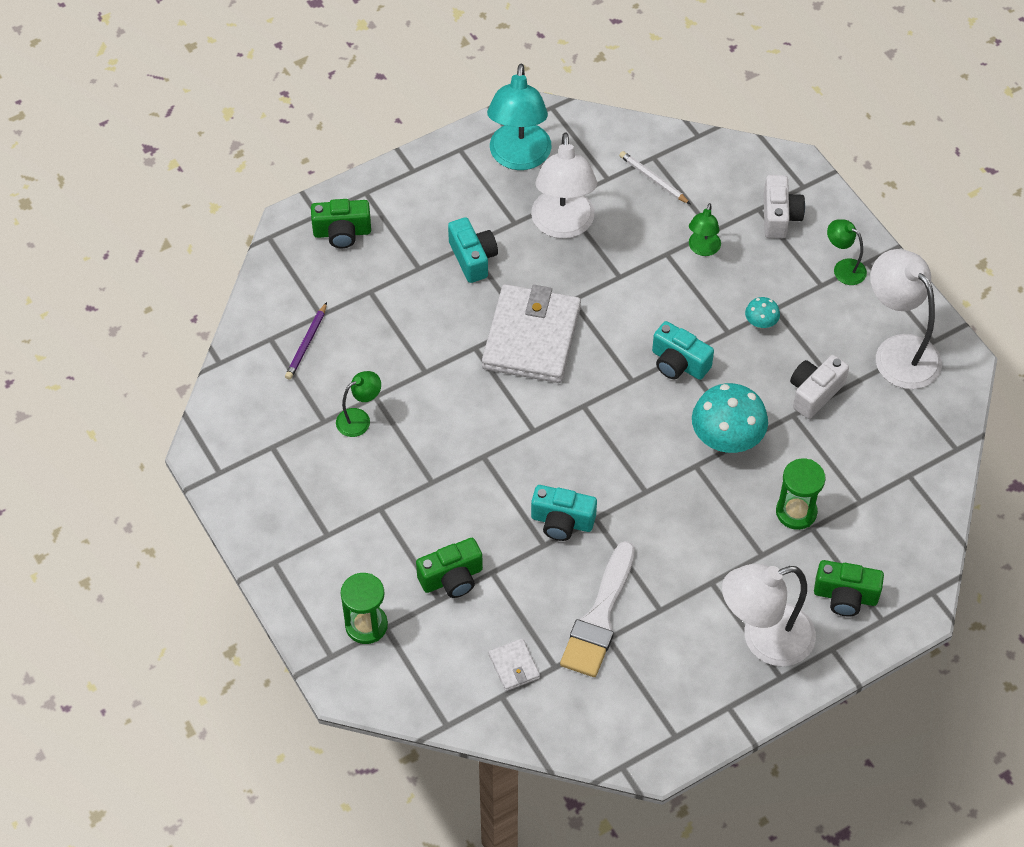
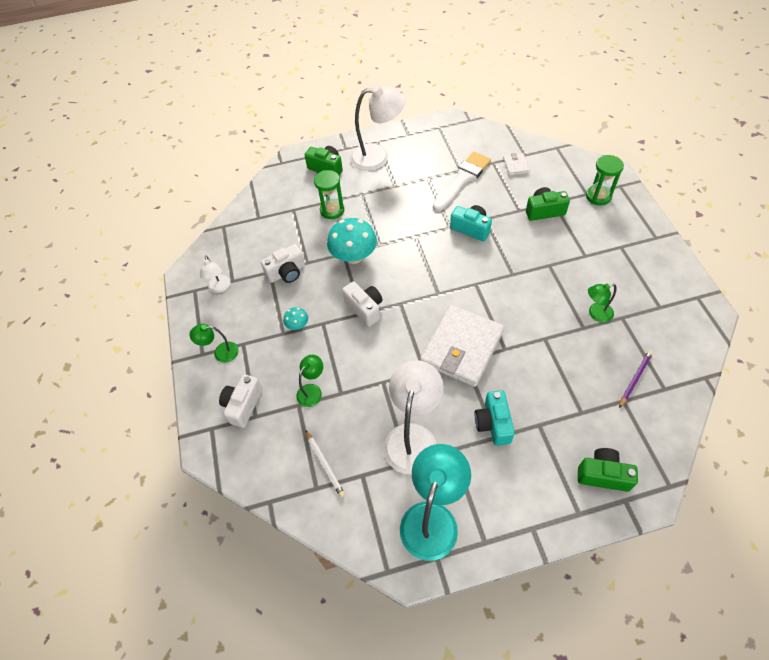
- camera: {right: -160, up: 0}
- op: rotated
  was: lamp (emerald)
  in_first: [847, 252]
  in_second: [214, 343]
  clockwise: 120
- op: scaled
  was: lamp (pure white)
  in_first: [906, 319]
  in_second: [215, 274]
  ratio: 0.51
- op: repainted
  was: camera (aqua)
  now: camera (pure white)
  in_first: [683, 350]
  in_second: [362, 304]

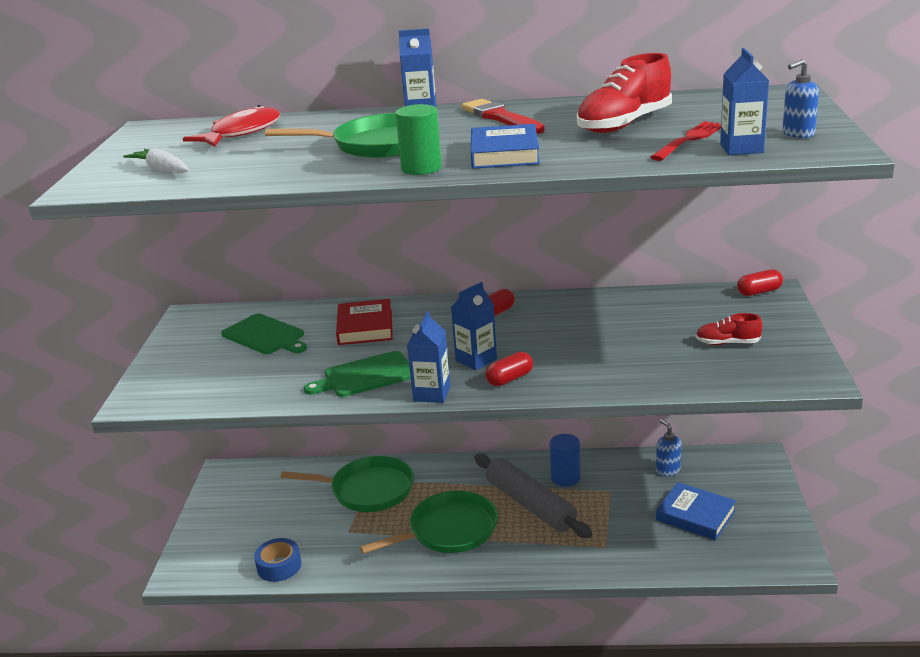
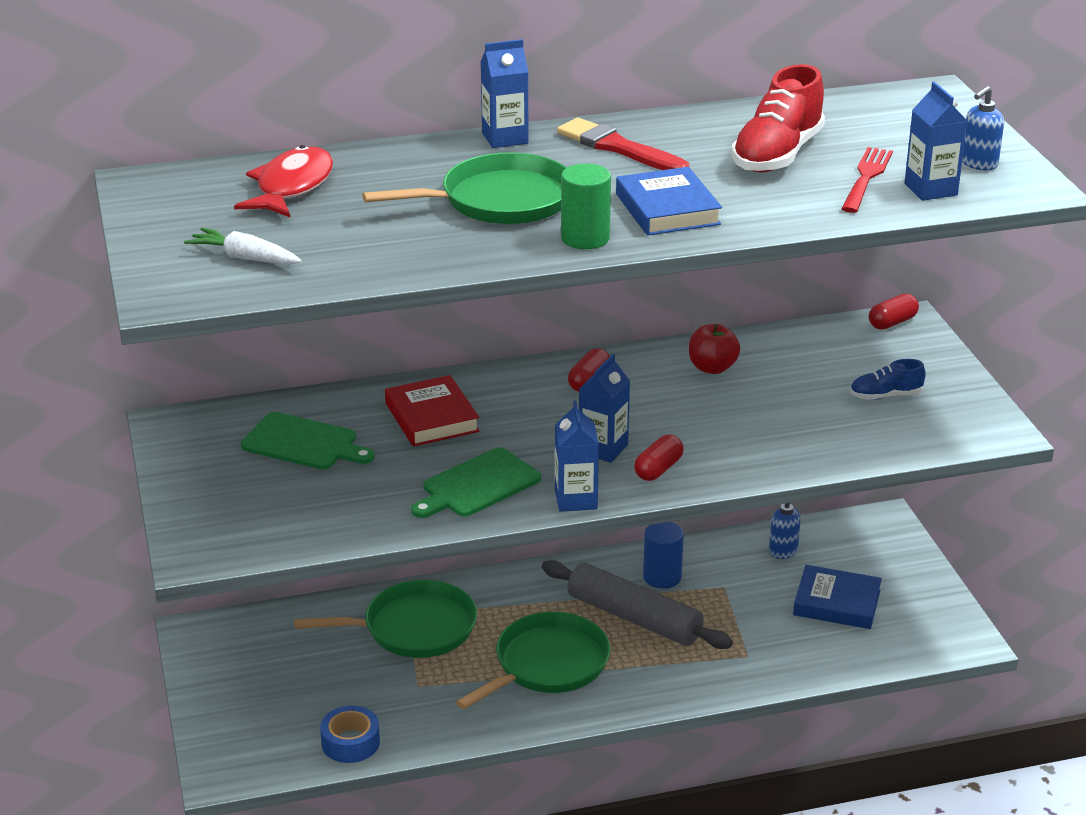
- camera: {right: -20, up: 5}
- op: new
  now: apple (red)
  in_second: [714, 349]
- op: repainted
  was: shoe (red)
  now: shoe (royal blue)
  in_first: [729, 329]
  in_second: [888, 379]

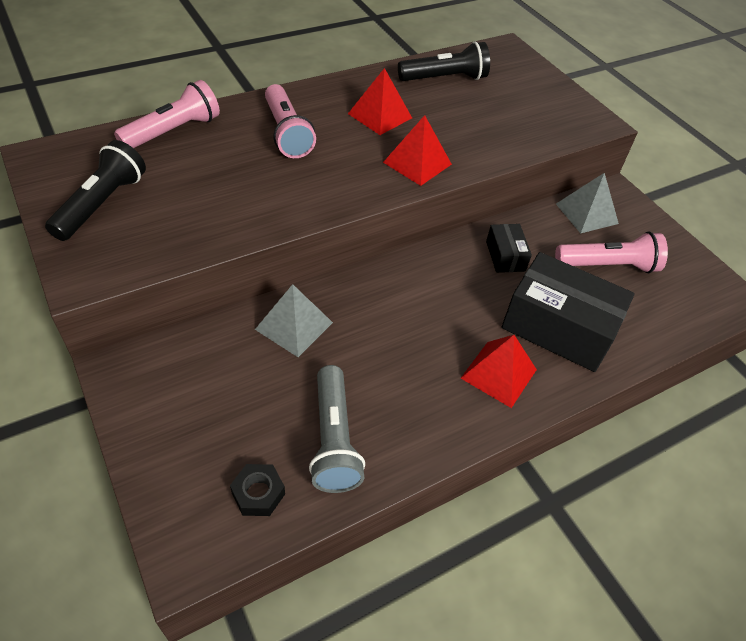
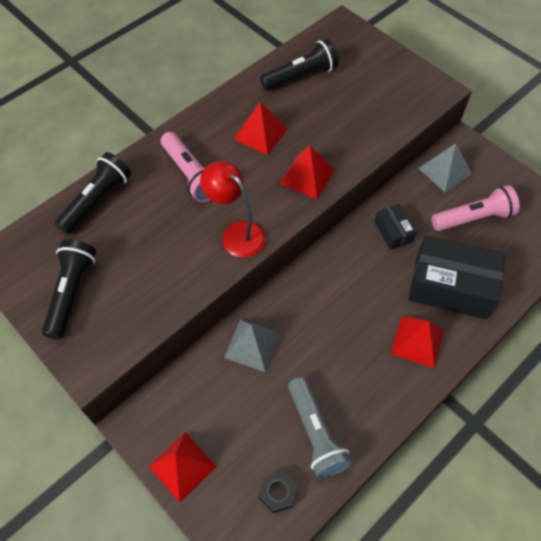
- camera: {right: -10, up: 10}
- op: repainted
  was: pocket torch (pink)
  now: pocket torch (ebony)
  in_first: [167, 114]
  in_second: [93, 193]
- op: new
  now: pyramid (red)
  in_second: [183, 467]
- op: new
  now: lamp (red)
  in_second: [233, 209]

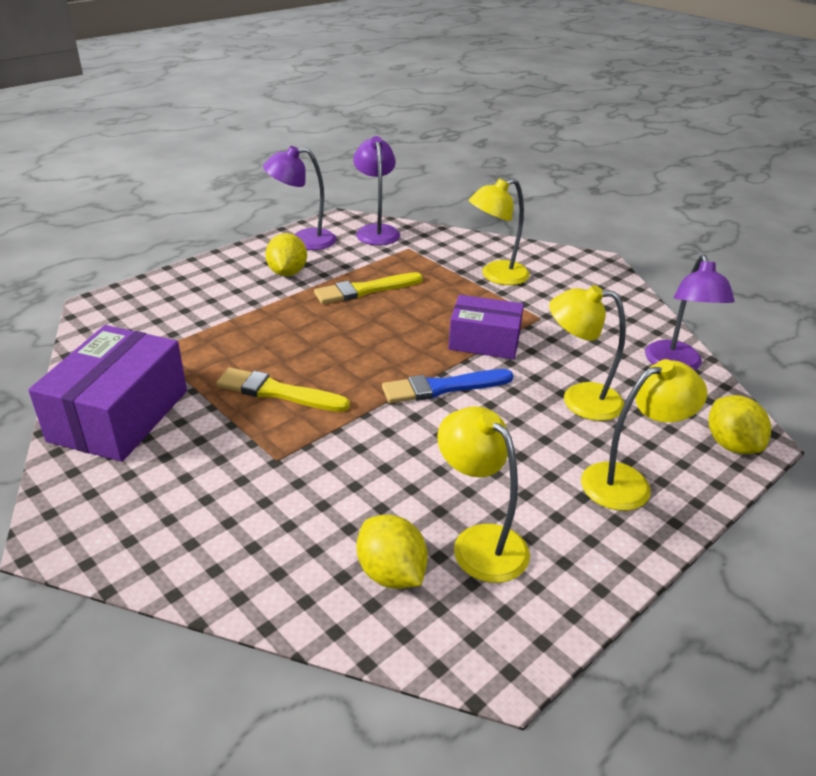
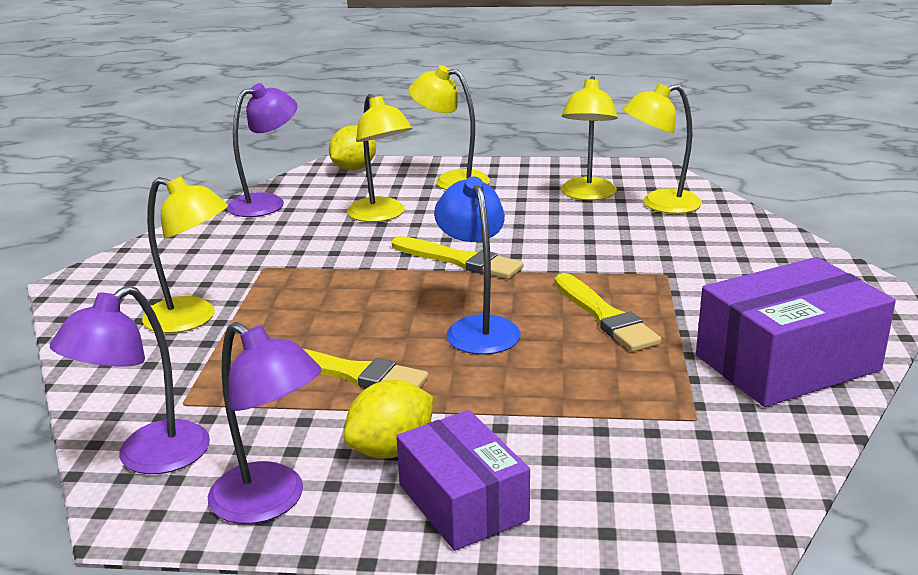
- camera: {right: -130, up: -10}
- op: repainted
  was: paintbrush (royal blue)
  now: paintbrush (bright yellow)
  in_first: [448, 386]
  in_second: [457, 257]
- op: shifted
  was: parcel (violet)
  in_first: [486, 327]
  in_second: [463, 480]
- op: new
  now: lamp (royal blue)
  in_second: [477, 265]
- op: swapped
  was: citrus fruit (bright yellow)
  now: lamp (bright yellow)
  in_first: [392, 551]
  in_second: [662, 149]

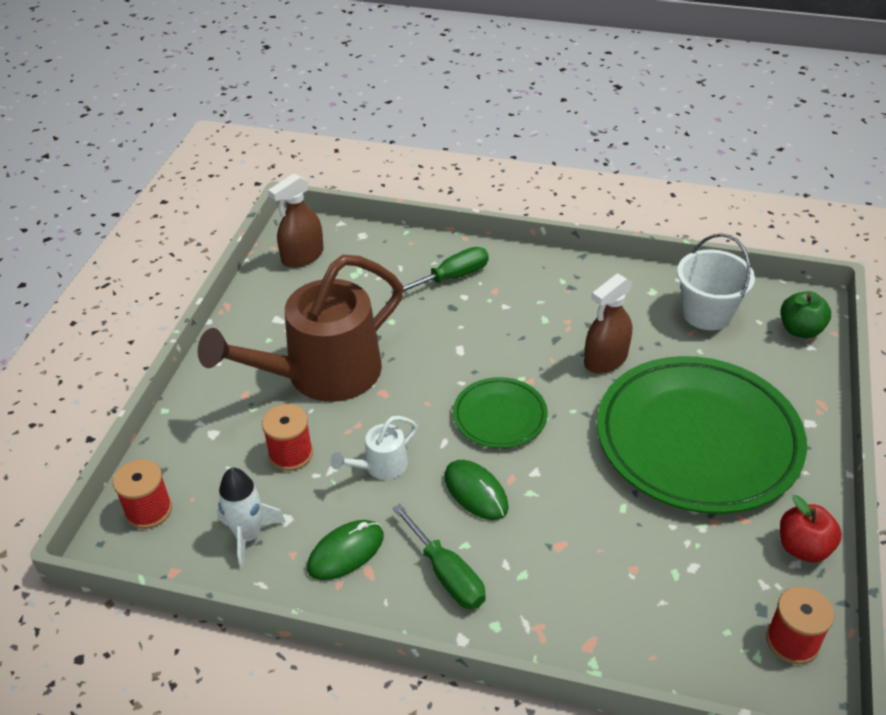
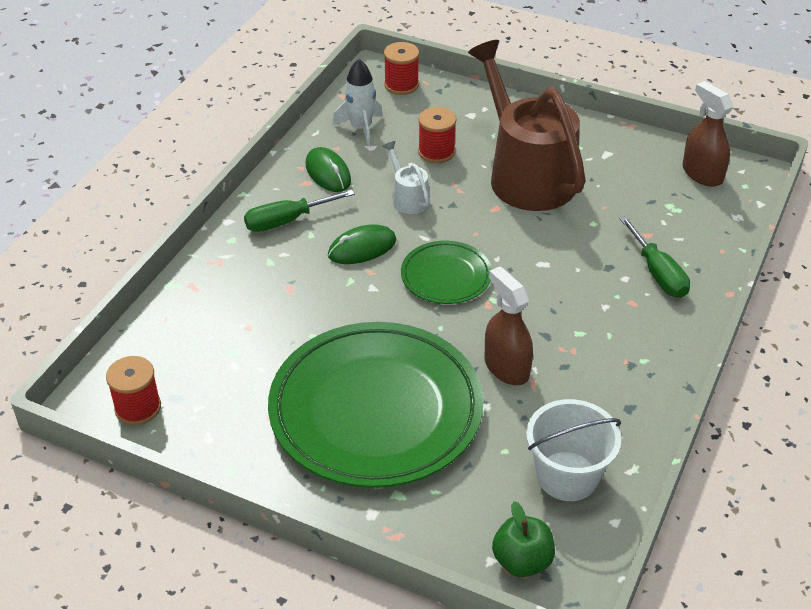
- camera: {right: 100, up: 0}
- op: gone
  was: apple (red)
  in_first: [811, 528]

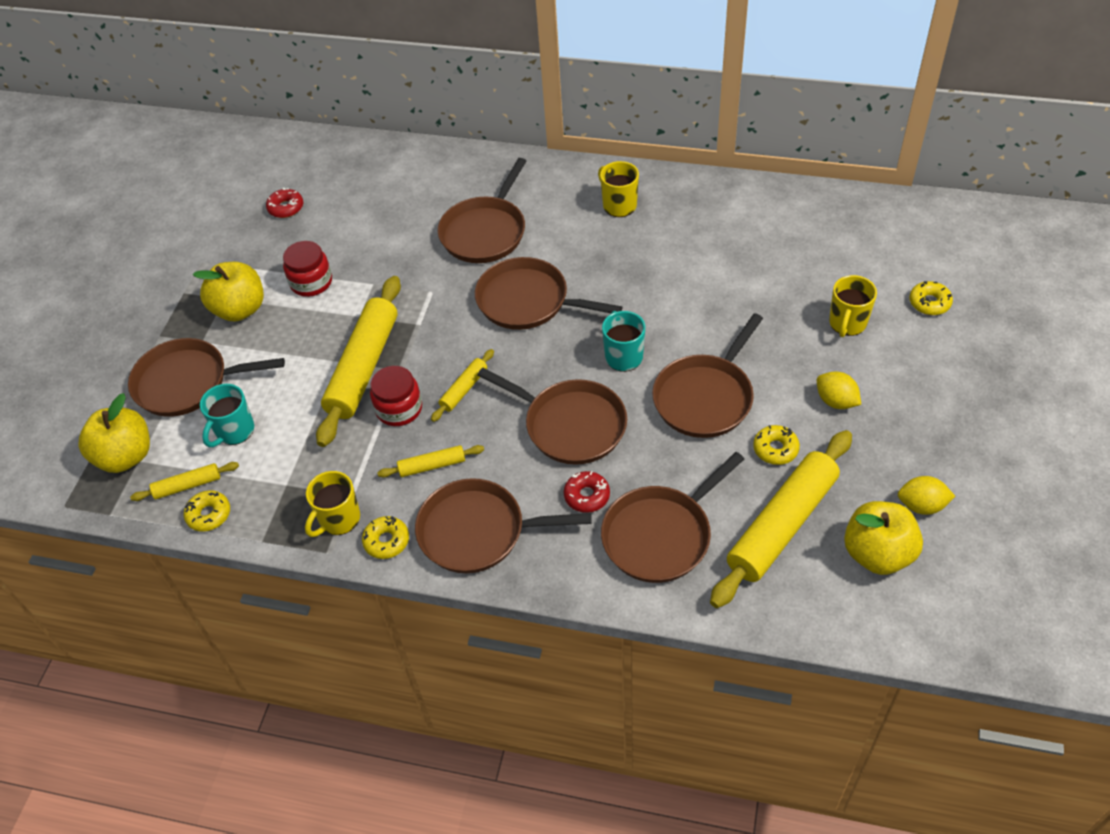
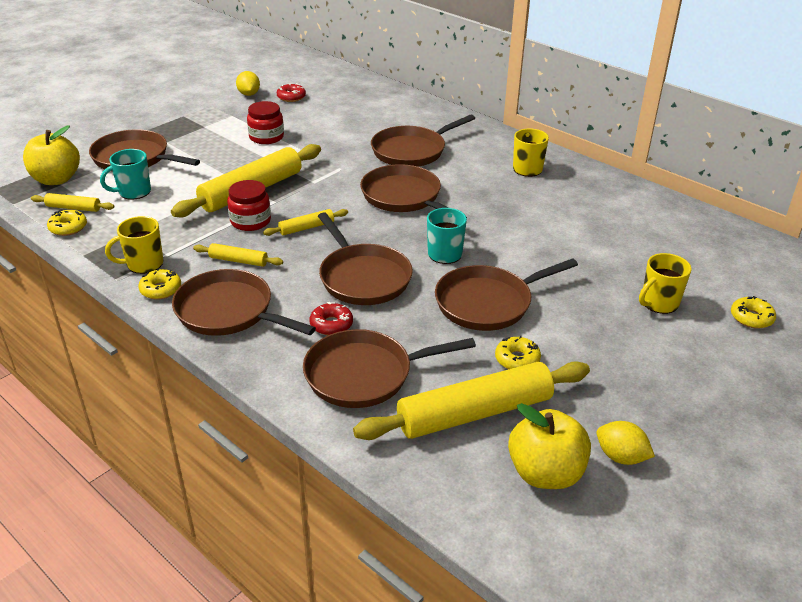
- camera: {right: 25, up: -15}
- op: shifted
  was: citrus fruit (bright yellow)
  in_first: [839, 390]
  in_second: [248, 83]
- op: gone
  was: apple (bright yellow)
  in_first: [228, 292]

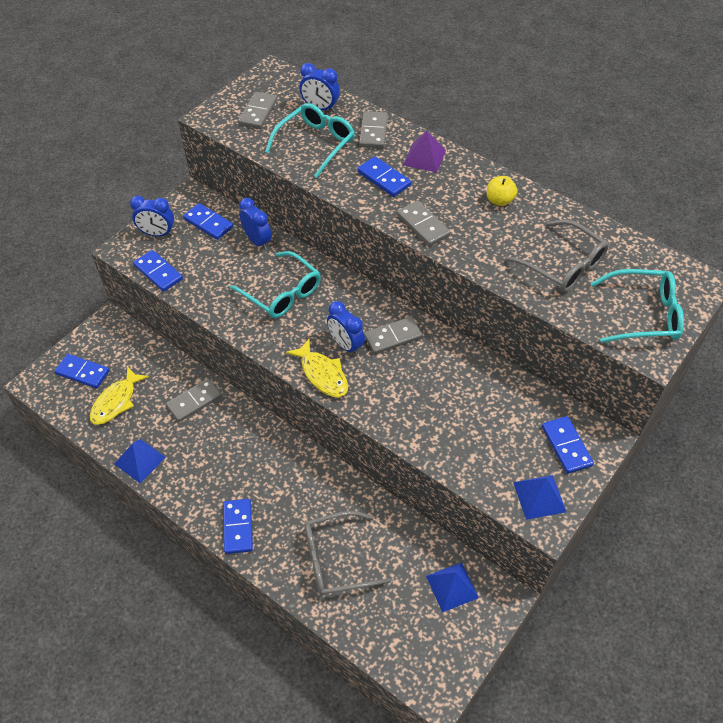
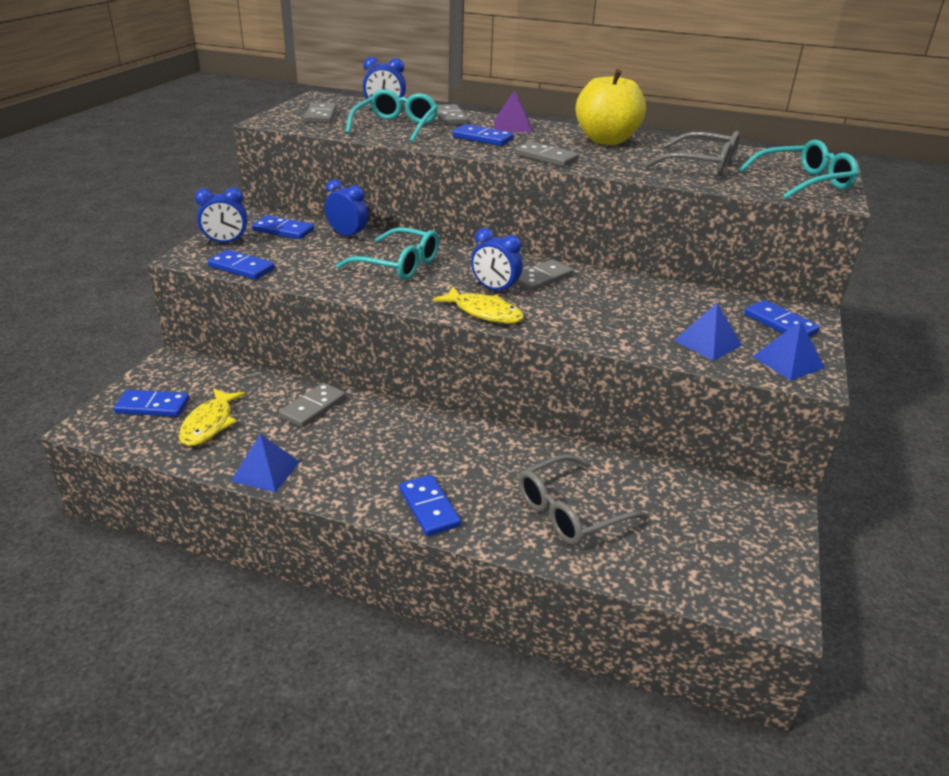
- camera: {right: -20, up: -20}
- op: scaled
  was: apple (bright yellow)
  in_first: [502, 191]
  in_second: [611, 107]
  ratio: 2.17
- op: shifted
  was: pyramid (royal blue)
  in_first: [452, 587]
  in_second: [708, 332]

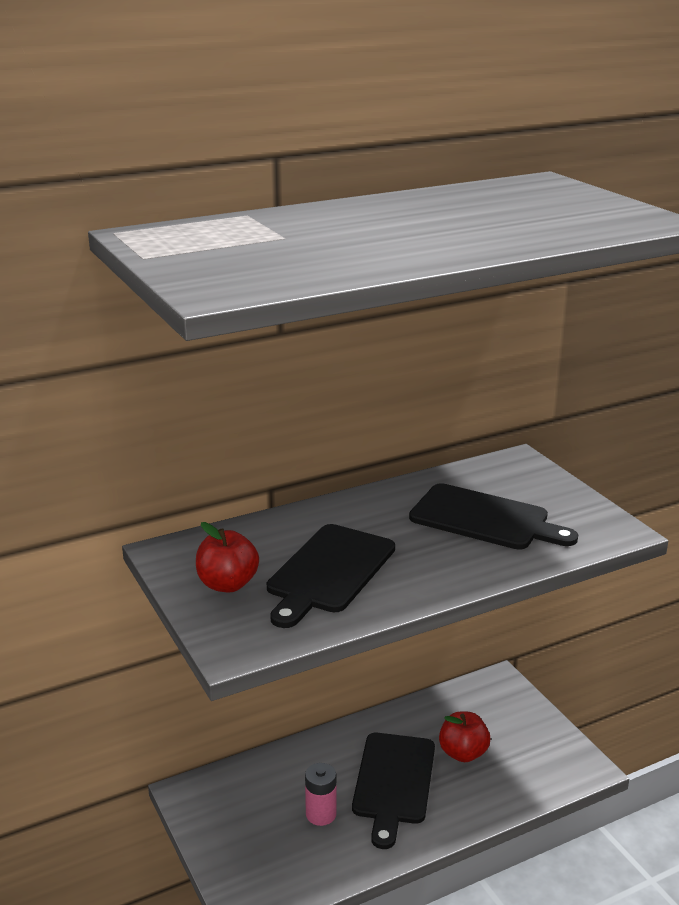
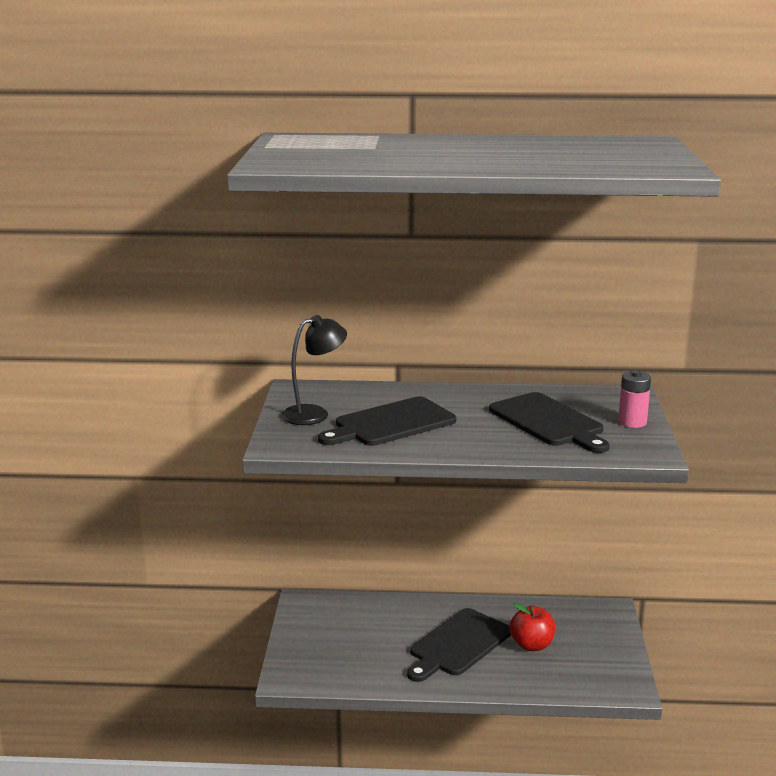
- camera: {right: 30, up: -5}
- op: swapped
  was: apple (red)
  now: lamp (ebony)
  in_first: [227, 557]
  in_second: [314, 370]
- op: shifted
  was: battery (pink)
  in_first: [320, 794]
  in_second: [634, 399]

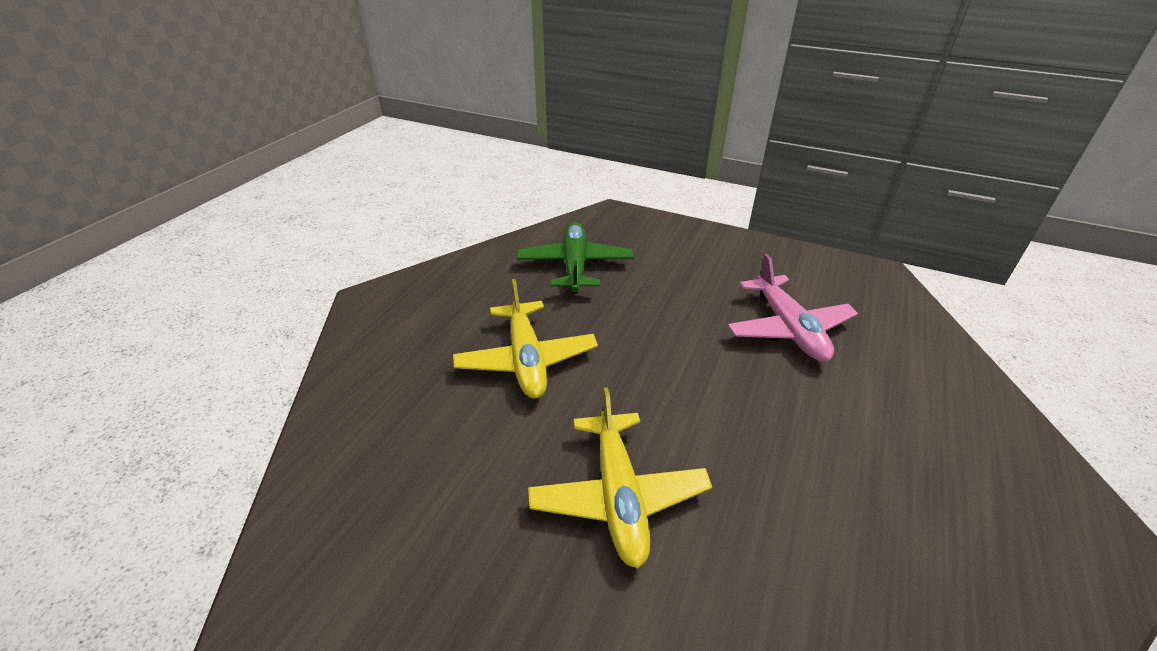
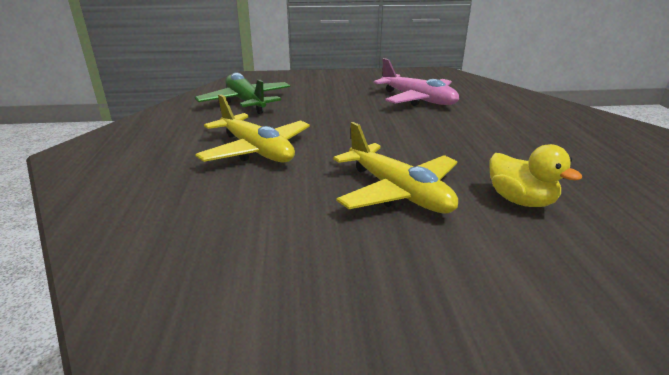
- camera: {right: -30, up: -10}
- op: new
  now: toy duck (bright yellow)
  in_second: [535, 175]

